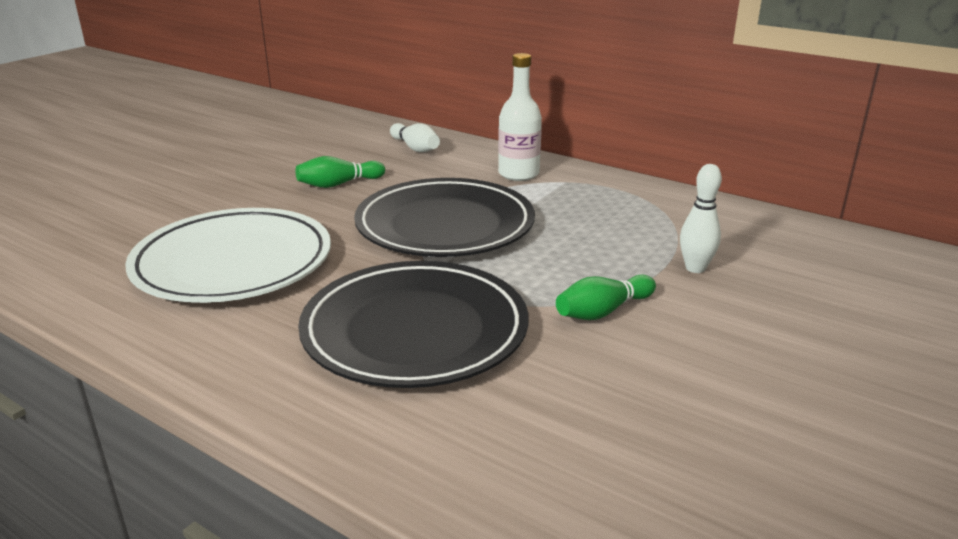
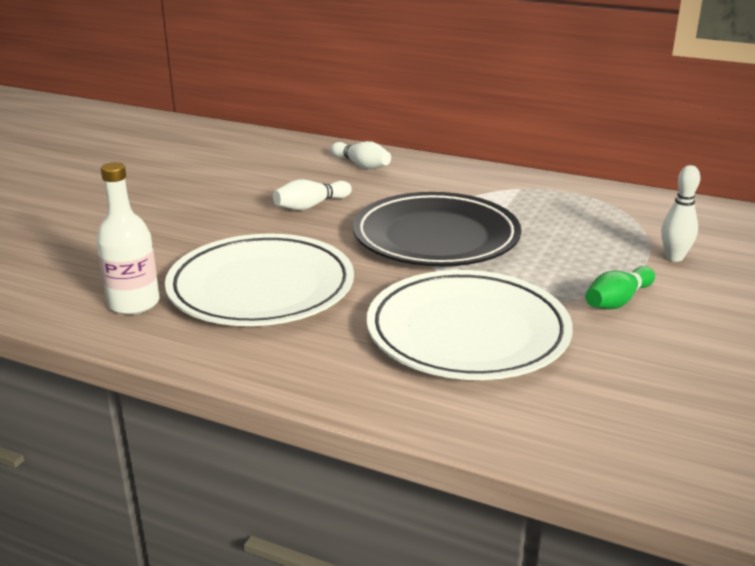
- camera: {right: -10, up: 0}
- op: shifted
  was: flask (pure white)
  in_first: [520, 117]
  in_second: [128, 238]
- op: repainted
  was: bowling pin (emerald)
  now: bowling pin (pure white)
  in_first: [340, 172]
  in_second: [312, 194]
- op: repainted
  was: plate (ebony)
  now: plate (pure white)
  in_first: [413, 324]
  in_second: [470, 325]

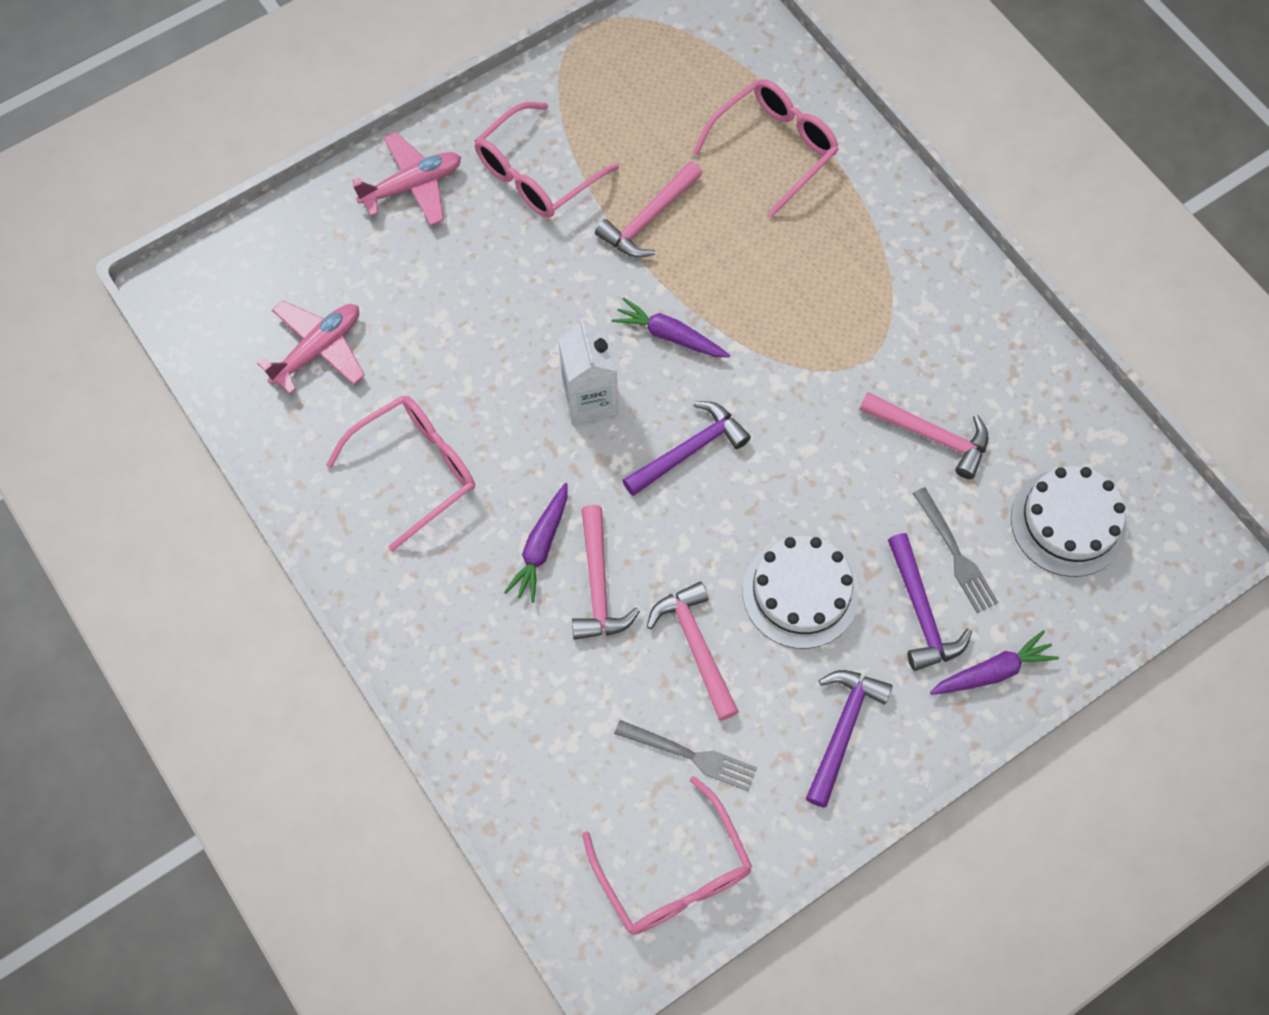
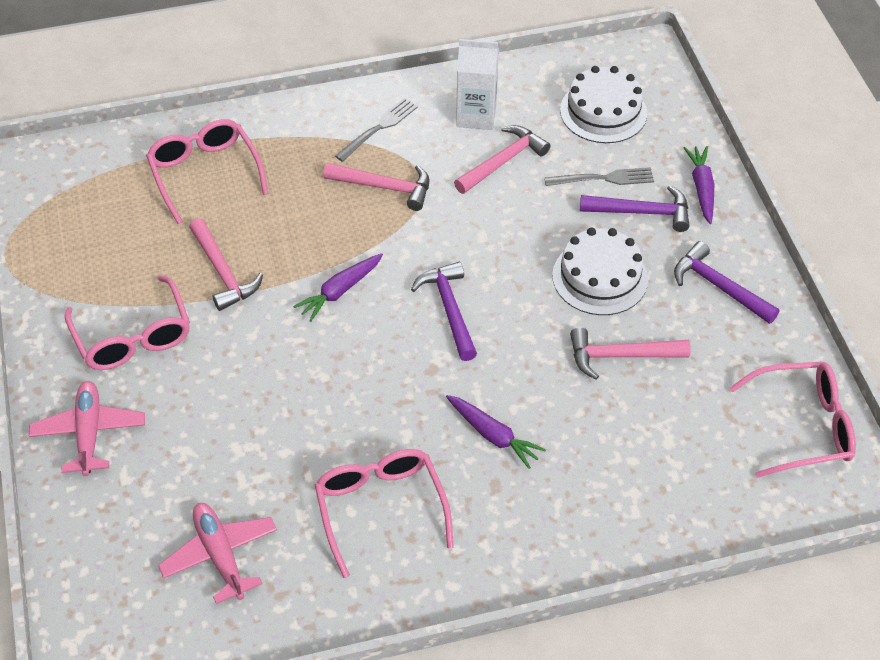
- camera: {right: -70, up: -15}
- op: shifted
  was: carpenter's hammer (pink)
  in_first: [606, 572]
  in_second: [376, 187]
- op: shifted
  was: fork (grey)
  in_first: [685, 755]
  in_second: [376, 130]
- op: shifted
  was: juice carton (pure white)
  in_first: [588, 371]
  in_second: [477, 84]

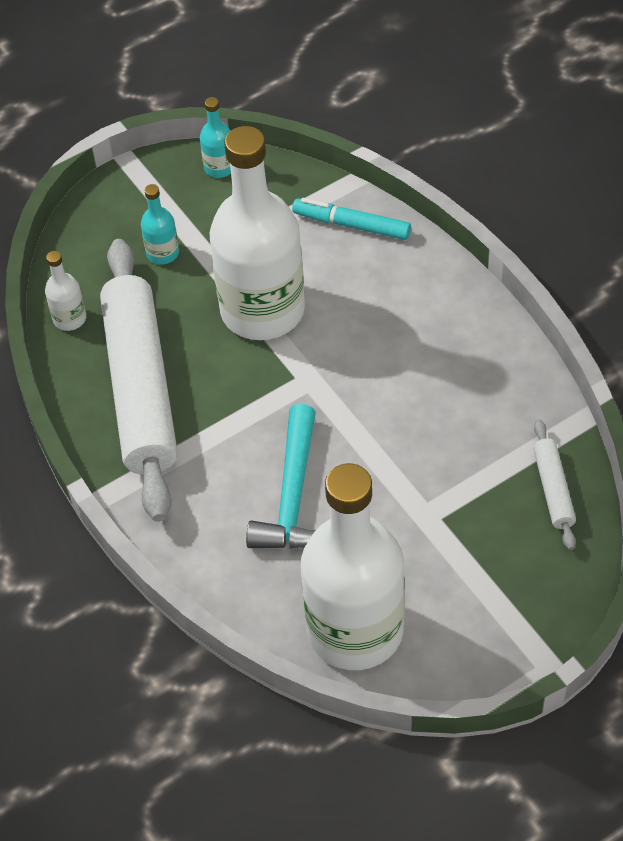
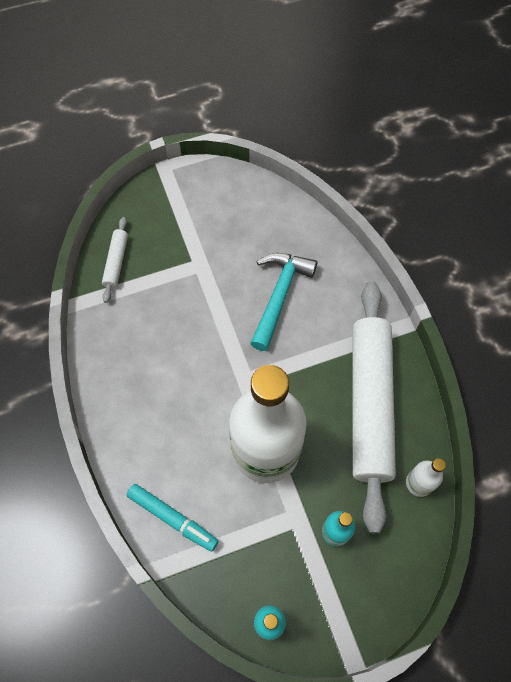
- camera: {right: -170, up: 10}
- op: gone
  was: flask (pure white)
  in_first: [353, 566]

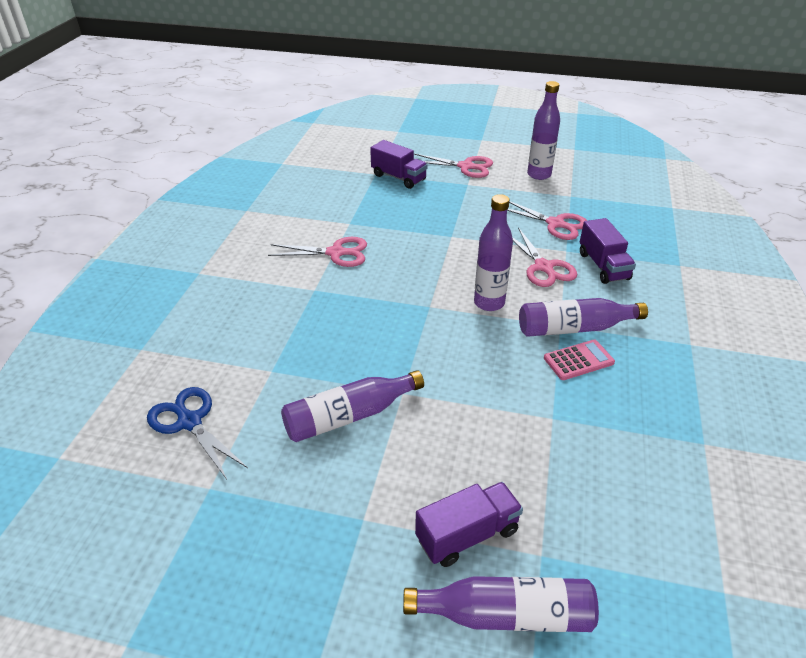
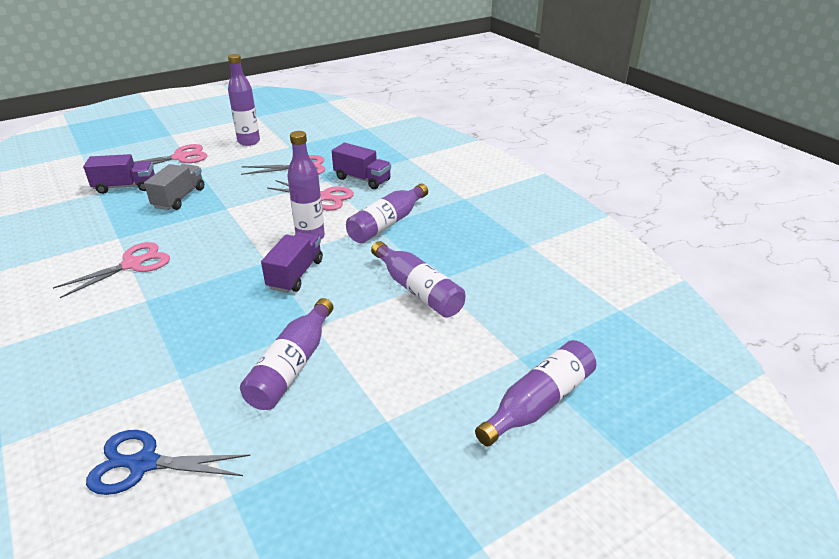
- camera: {right: -45, up: -5}
- op: new
  now: truck (grey)
  in_second: [174, 187]
- op: shifted
  was: truck (violet)
  in_first: [469, 524]
  in_second: [292, 262]
- op: new
  now: flask (violet)
  in_second: [418, 279]
- op: gone
  was: adding machine (pink)
  in_first: [579, 359]

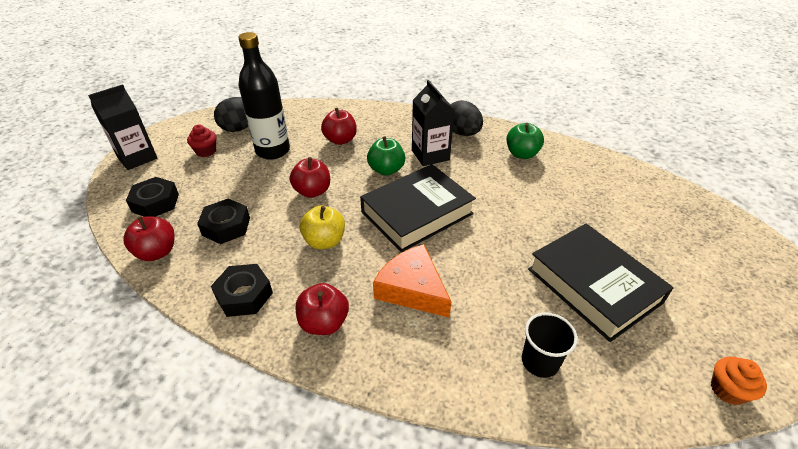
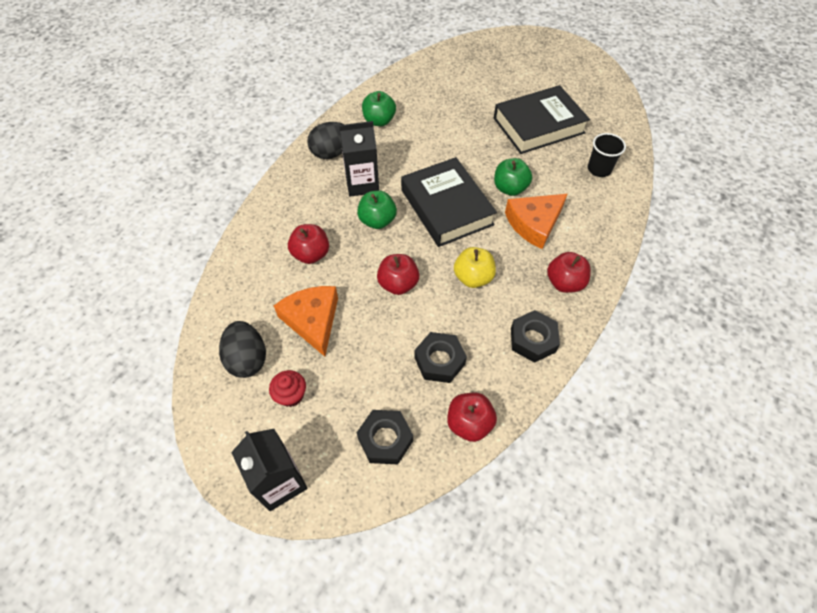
- camera: {right: -80, up: 15}
- op: swapped
  was: flask (ebony)
  now: cheese (orange)
  in_first: [264, 96]
  in_second: [306, 321]
- op: new
  now: apple (emerald)
  in_second: [513, 177]
- op: gone
  was: cupcake (orange)
  in_first: [739, 380]

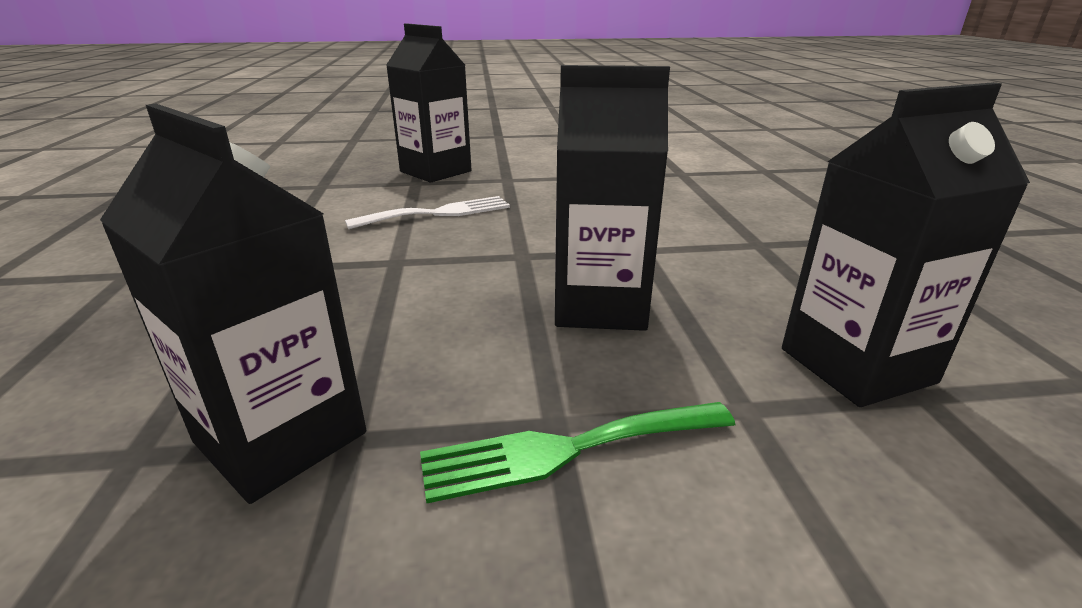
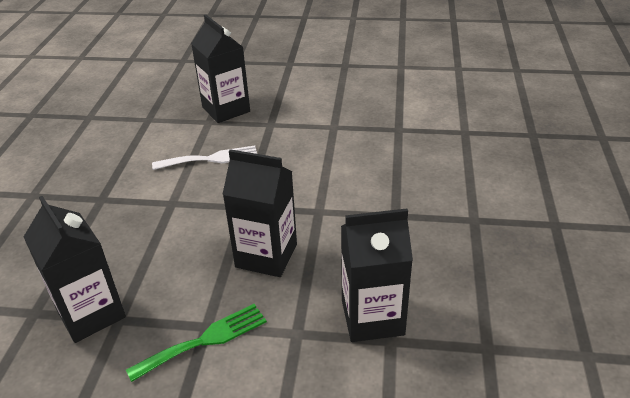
- camera: {right: 15, up: 10}
- op: rotated
  was: fork (emerald)
  in_first: [577, 453]
  in_second: [196, 343]
  clockwise: 150

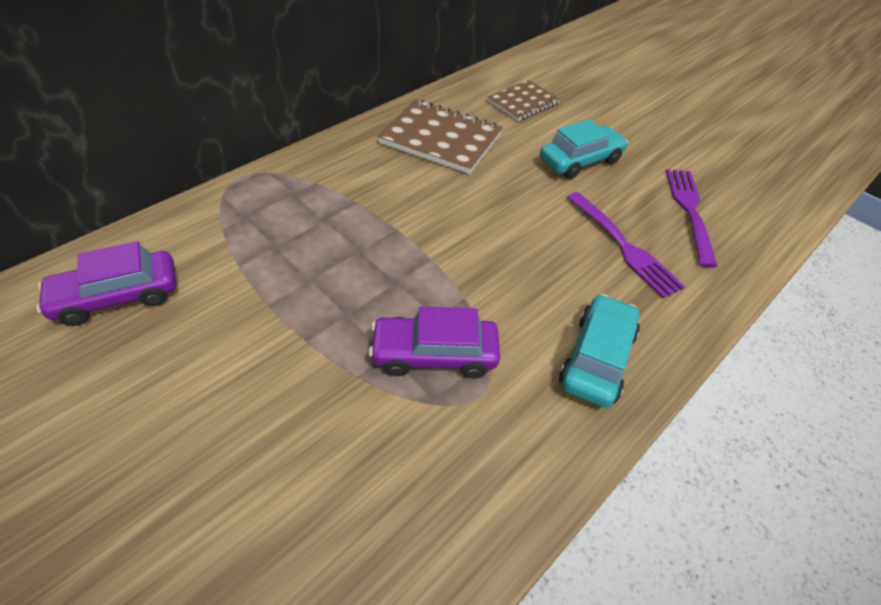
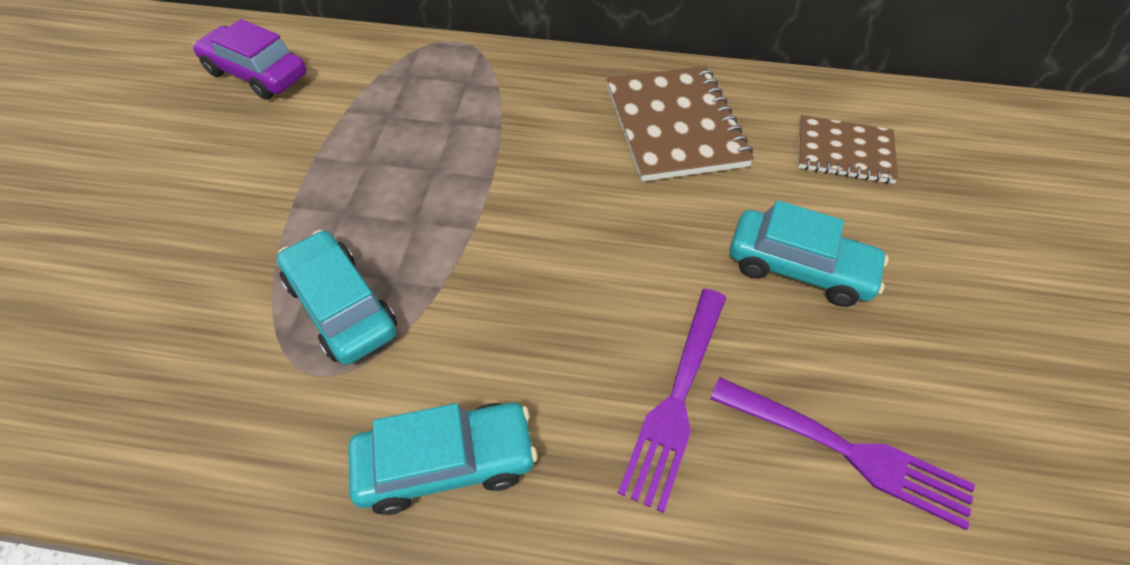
- camera: {right: 55, up: 5}
- op: repainted
  was: automobile (violet)
  now: automobile (aqua)
  in_first: [434, 343]
  in_second: [337, 297]
- op: rotated
  was: fork (violet)
  in_first: [691, 218]
  in_second: [843, 453]
  clockwise: 60

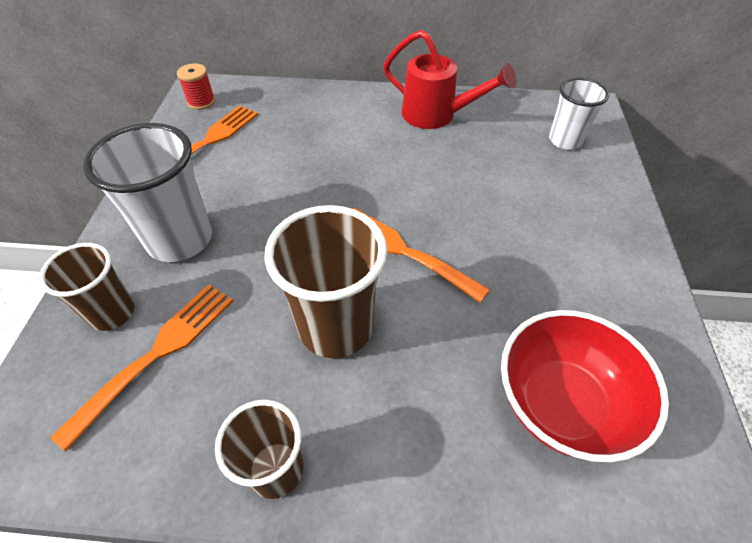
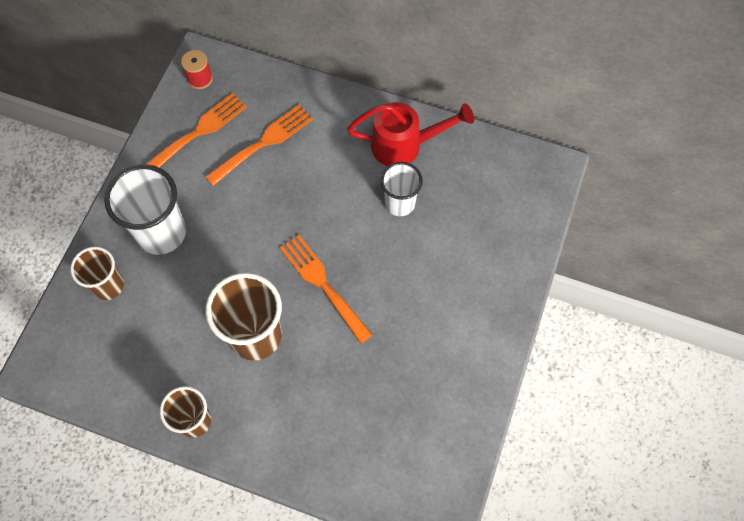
- camera: {right: 15, up: 15}
- op: shifted
  was: fork (orange)
  in_first: [141, 367]
  in_second: [259, 145]
- op: rotated
  was: watering can (red)
  in_first: [449, 79]
  in_second: [410, 134]
  clockwise: -45
- op: shifted
  was: tumbler (pure white)
  in_first: [579, 114]
  in_second: [402, 189]
- op: gone
  was: deep dish (red)
  in_first: [585, 386]

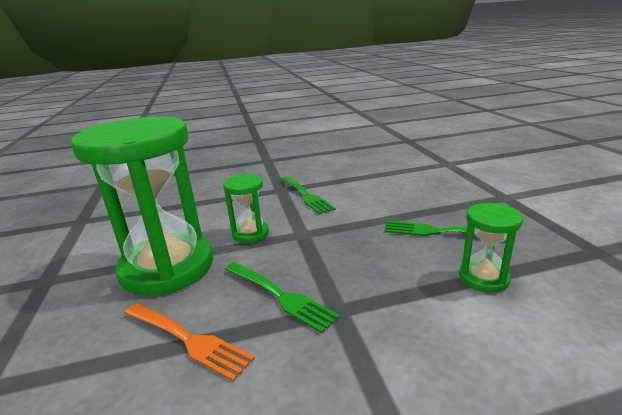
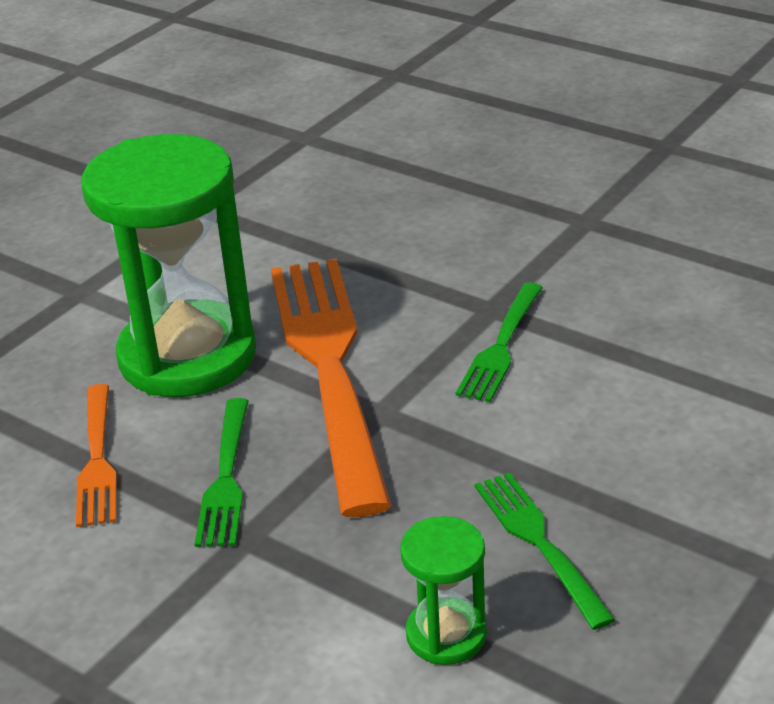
- camera: {right: 50, up: 10}
- op: swapped
  was: sand timer (emerald)
  now: fork (orange)
  in_first: [246, 208]
  in_second: [331, 388]

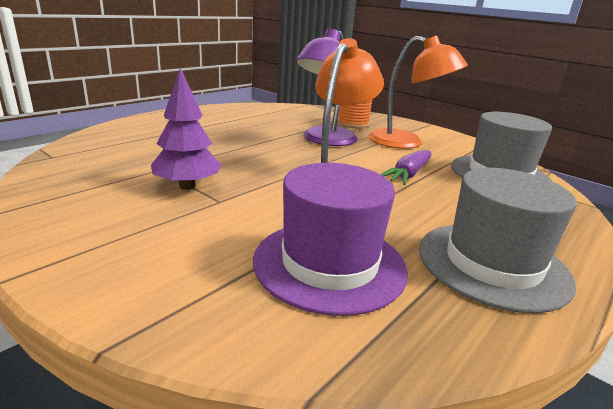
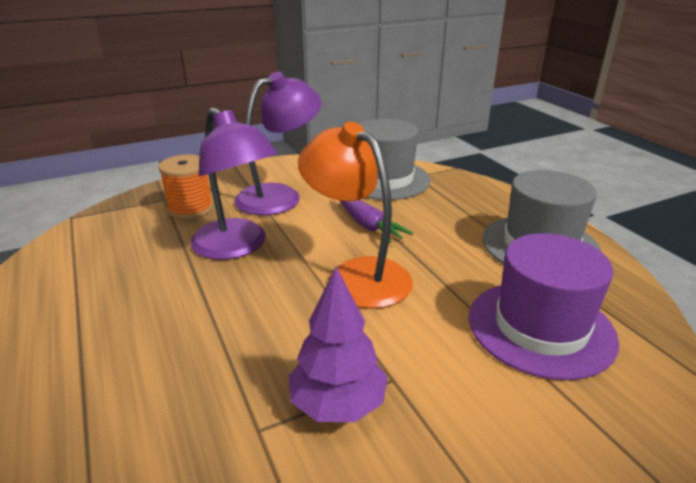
- camera: {right: -65, up: 5}
- op: repainted
  was: lamp (orange)
  now: lamp (violet)
  in_first: [418, 92]
  in_second: [278, 143]

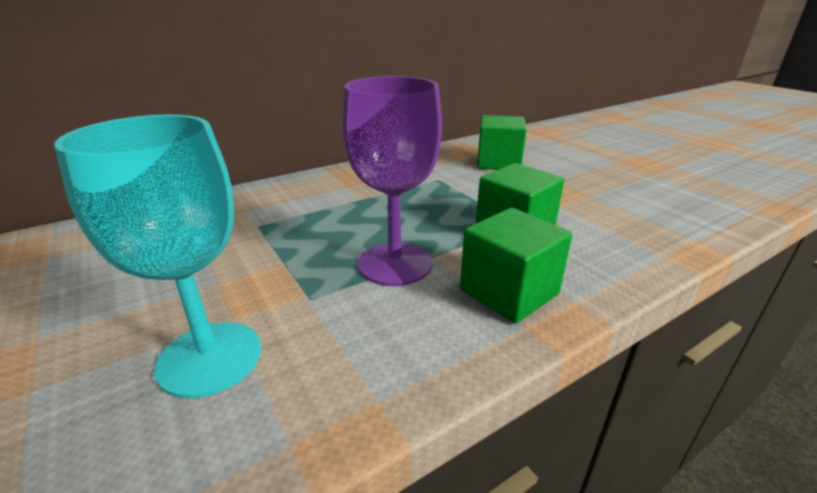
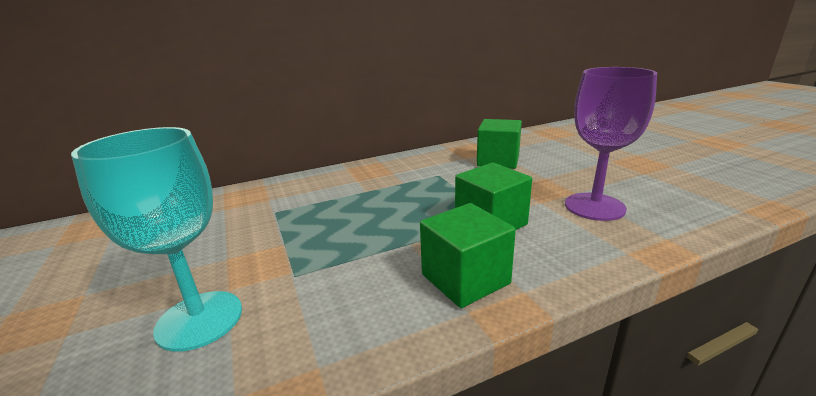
- camera: {right: 10, up: -5}
- op: shifted
  was: goblet (violet)
  in_first: [392, 181]
  in_second: [611, 144]

